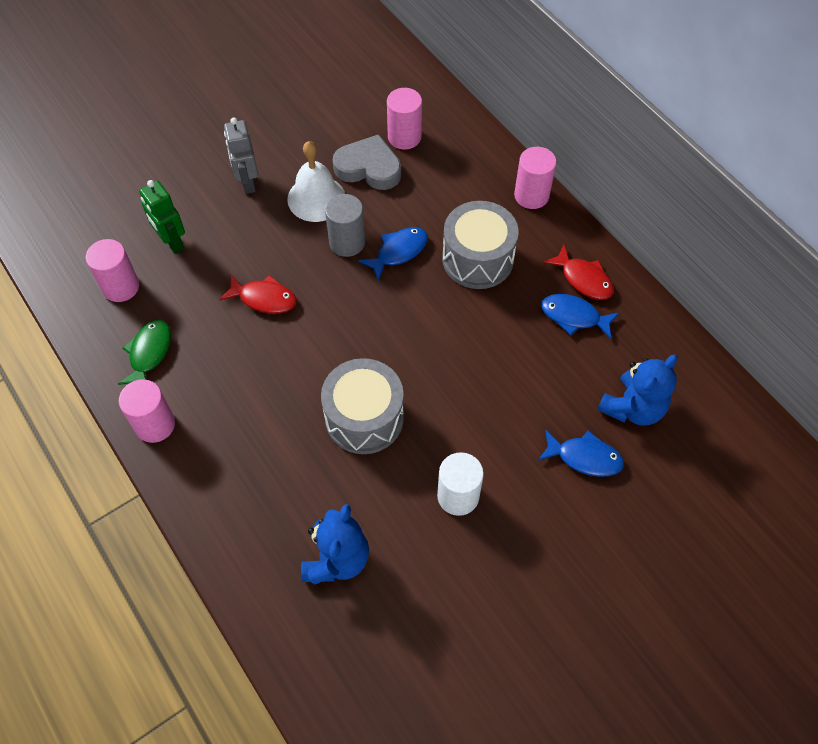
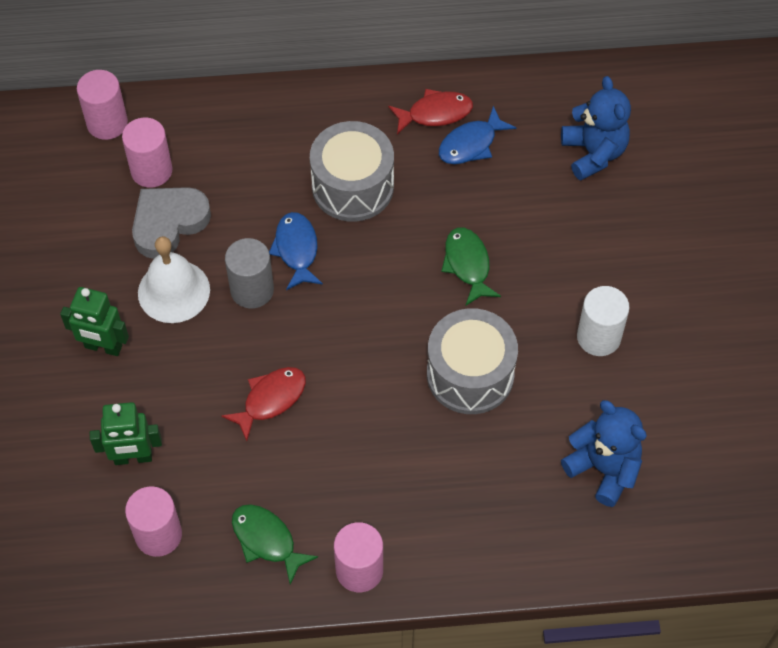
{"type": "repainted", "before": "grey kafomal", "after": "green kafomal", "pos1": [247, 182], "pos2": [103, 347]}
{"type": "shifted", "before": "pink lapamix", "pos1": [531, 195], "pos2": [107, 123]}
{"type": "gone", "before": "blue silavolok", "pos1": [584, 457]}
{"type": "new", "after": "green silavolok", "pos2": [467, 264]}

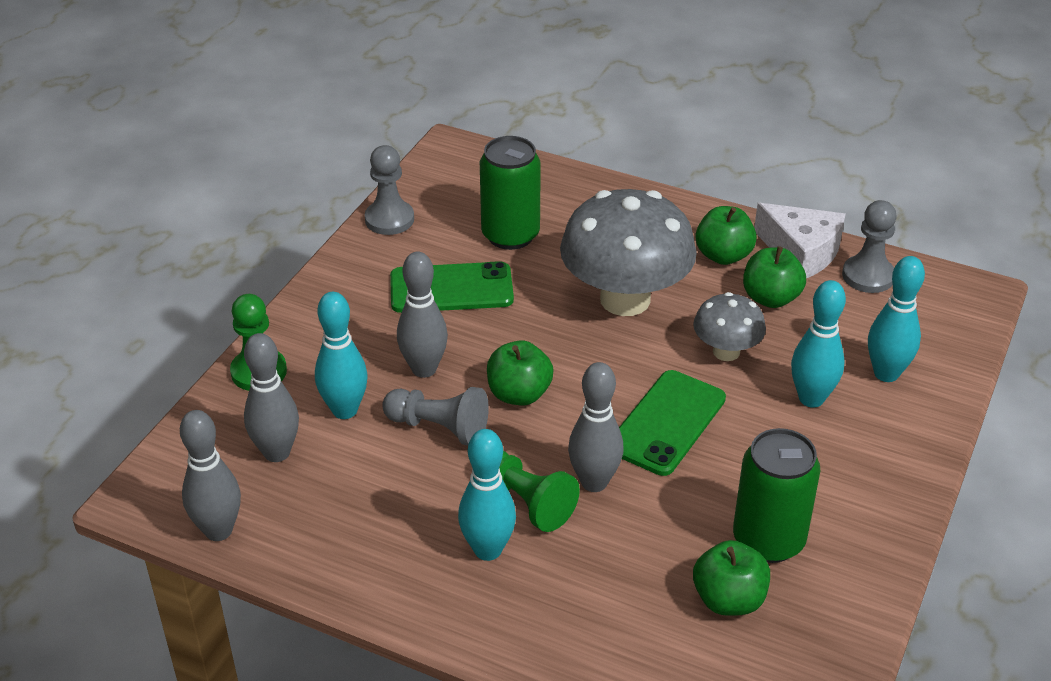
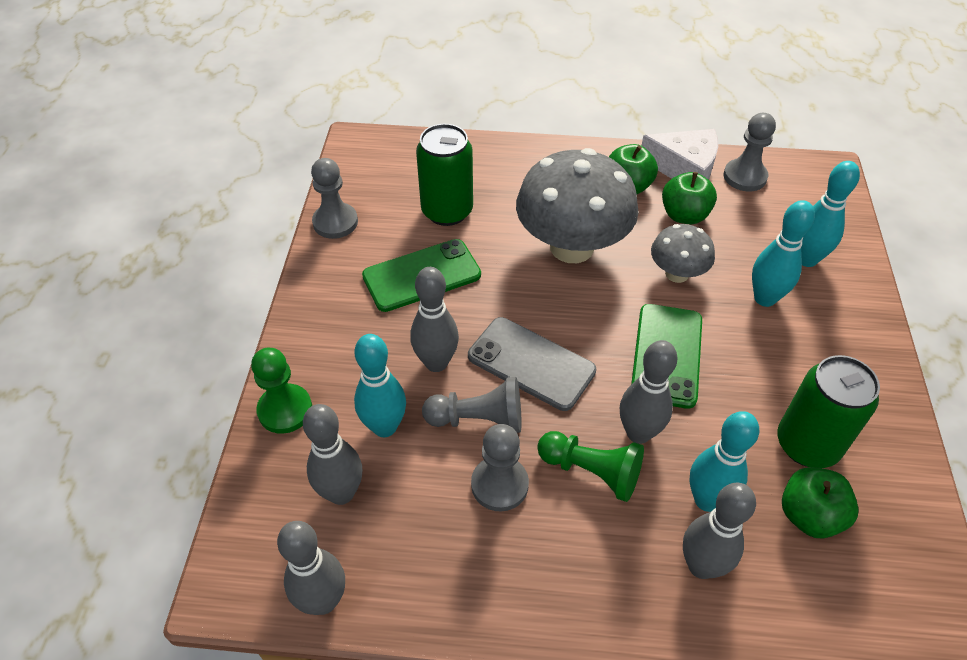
{"type": "swapped", "before": "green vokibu", "after": "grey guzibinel", "pos1": [519, 394], "pos2": [531, 363]}
{"type": "shifted", "before": "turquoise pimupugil", "pos1": [488, 550], "pos2": [707, 500]}
{"type": "new", "after": "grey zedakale", "pos2": [499, 485]}
{"type": "new", "after": "grey pimupugil", "pos2": [701, 566]}

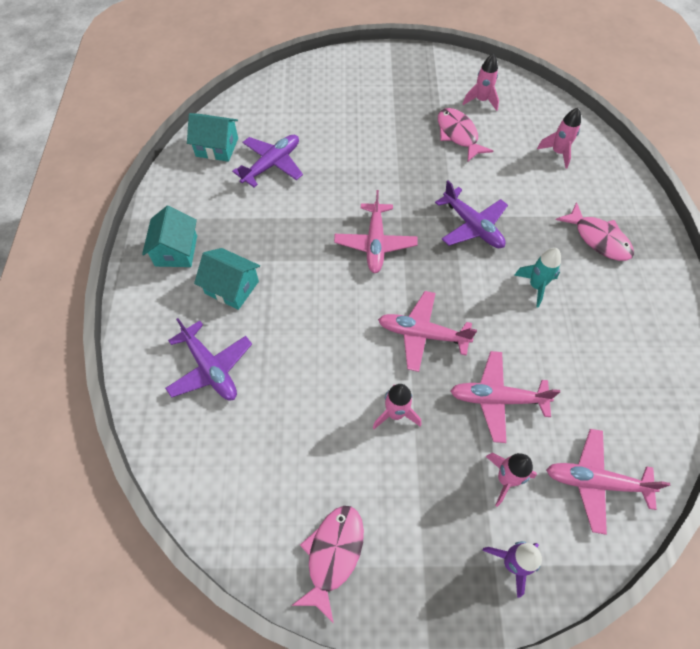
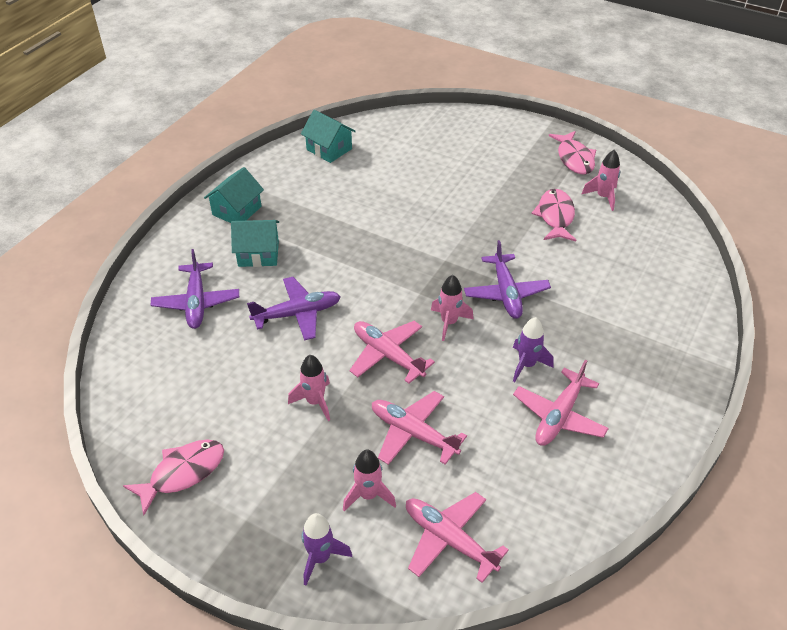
{"type": "shifted", "before": "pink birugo", "pos1": [557, 153], "pos2": [449, 322]}
{"type": "shifted", "before": "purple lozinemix", "pos1": [272, 164], "pos2": [297, 314]}
{"type": "shifted", "before": "pink lozinemix", "pos1": [375, 243], "pos2": [559, 416]}
{"type": "shifted", "before": "pink silavolok", "pos1": [598, 239], "pos2": [574, 159]}
{"type": "rotated", "before": "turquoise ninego", "pos1": [232, 287], "pos2": [258, 254], "turn": -60}
{"type": "repainted", "before": "turquoise birugo", "after": "purple birugo", "pos1": [536, 286], "pos2": [526, 365]}

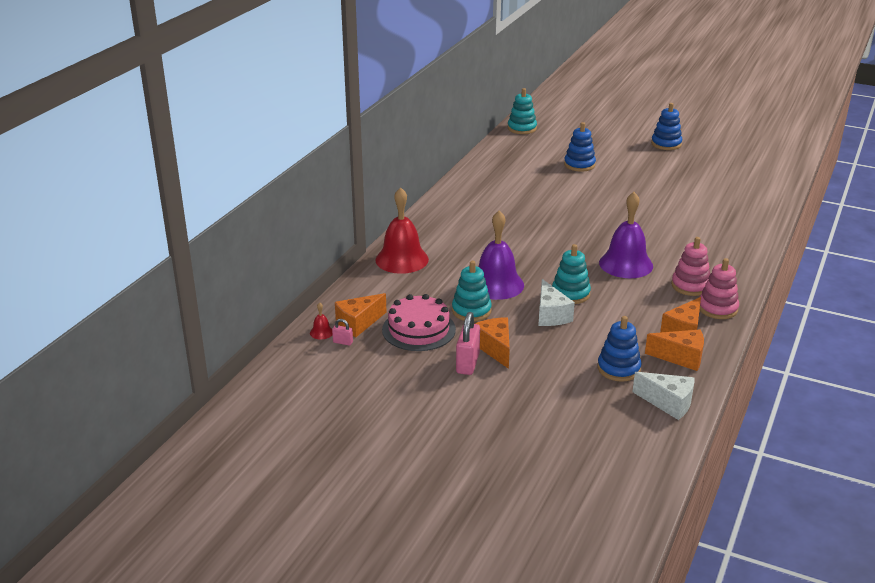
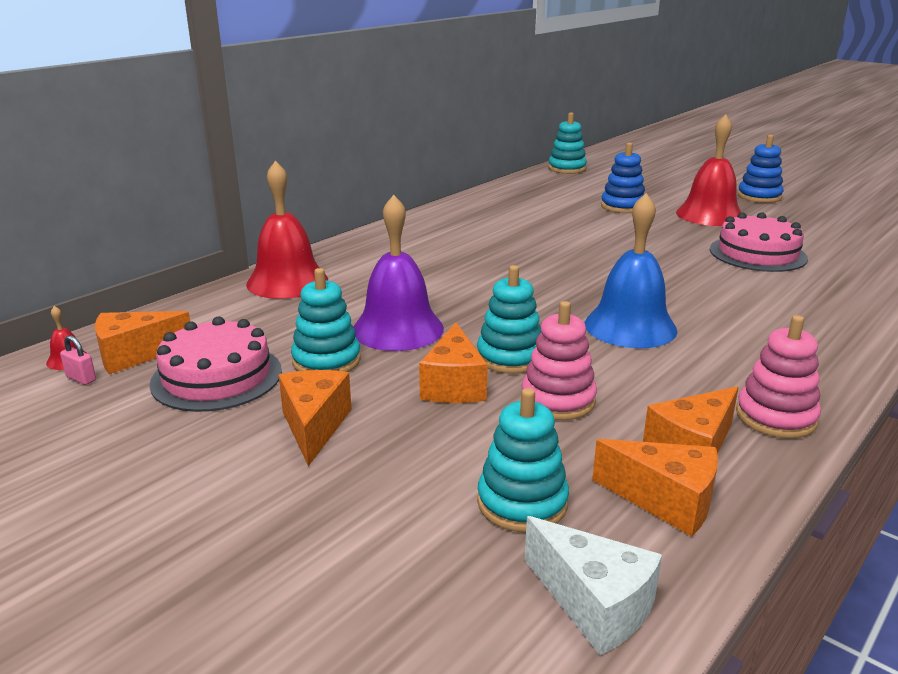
{"type": "repainted", "before": "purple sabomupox", "after": "blue sabomupox", "pos1": [626, 264], "pos2": [630, 326]}
{"type": "shifted", "before": "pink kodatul", "pos1": [690, 286], "pos2": [558, 400]}
{"type": "repainted", "before": "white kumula", "after": "orange kumula", "pos1": [551, 315], "pos2": [454, 385]}
{"type": "gone", "before": "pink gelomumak", "pos1": [467, 363]}
{"type": "repainted", "before": "blue kodatul", "after": "turquoise kodatul", "pos1": [618, 369], "pos2": [522, 503]}
{"type": "new", "after": "red sabomupox", "pos2": [709, 215]}
{"type": "new", "after": "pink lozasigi", "pos2": [757, 254]}

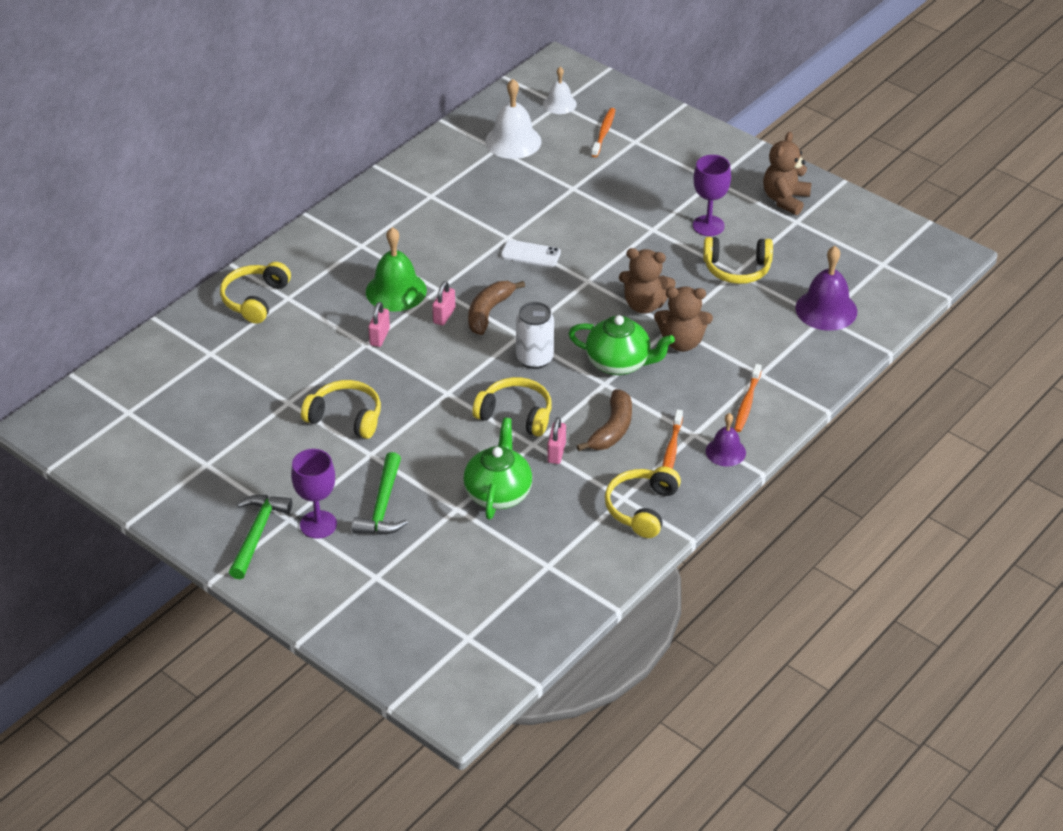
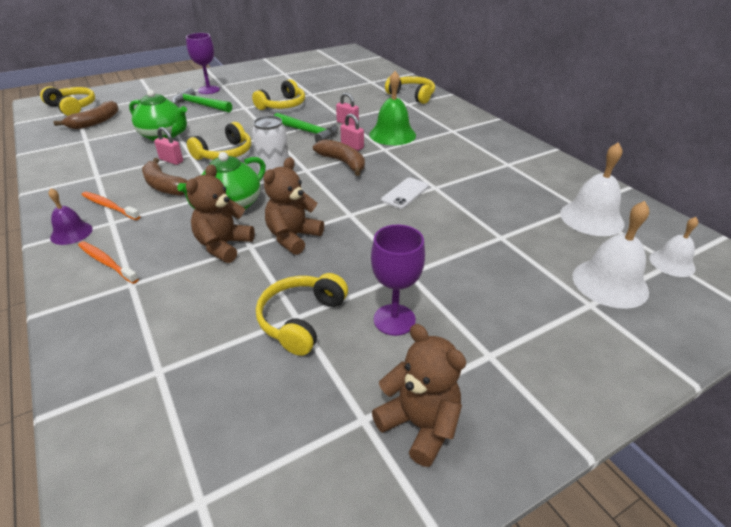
{"type": "swapped", "before": "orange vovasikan", "after": "white sabomupox", "pos1": [604, 132], "pos2": [610, 283]}
{"type": "gone", "before": "purple sabomupox", "pos1": [826, 309]}
{"type": "shifted", "before": "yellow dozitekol", "pos1": [641, 508], "pos2": [72, 107]}
{"type": "shifted", "before": "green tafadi", "pos1": [257, 533], "pos2": [309, 132]}
{"type": "new", "after": "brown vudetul", "pos2": [95, 122]}

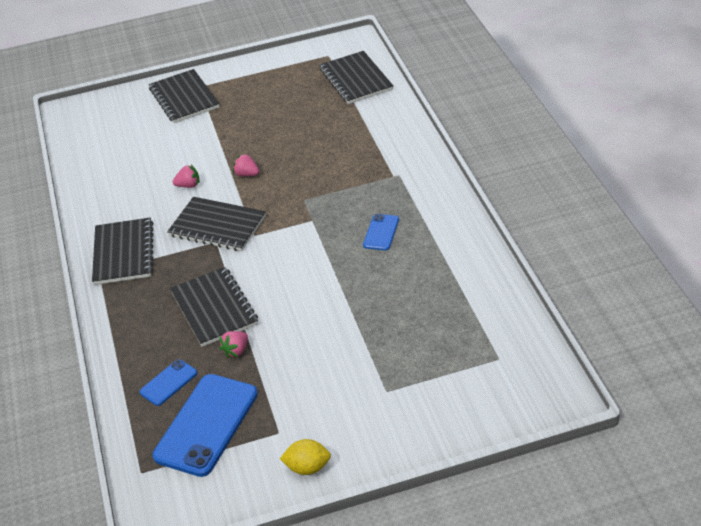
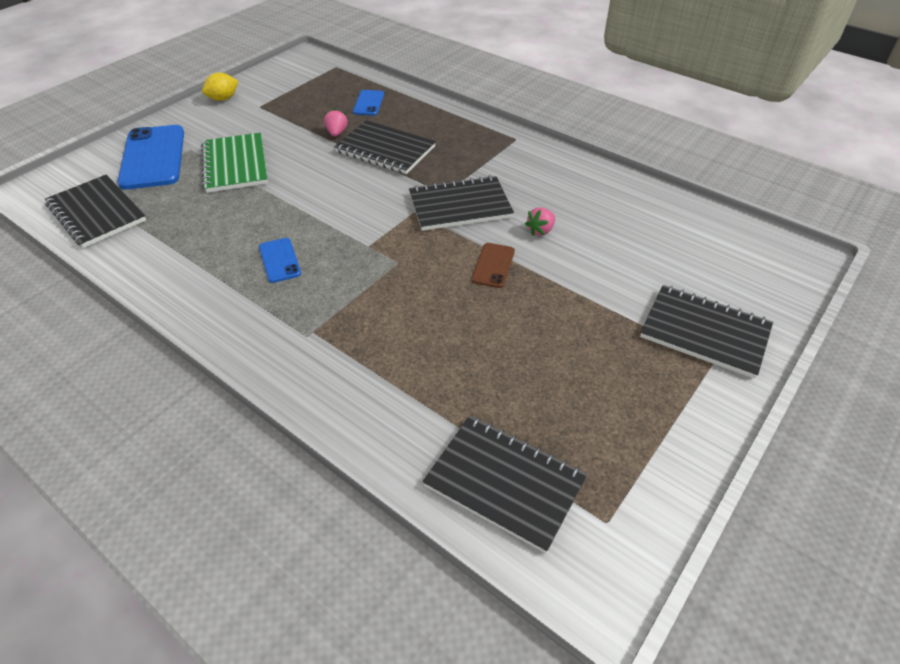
{"type": "swapped", "before": "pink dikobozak", "after": "brown guzibinel", "pos1": [247, 174], "pos2": [493, 265]}
{"type": "shifted", "before": "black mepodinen", "pos1": [123, 253], "pos2": [96, 213]}
{"type": "shifted", "before": "blue guzibinel", "pos1": [206, 425], "pos2": [153, 157]}
{"type": "new", "after": "green mepodinen", "pos2": [235, 165]}

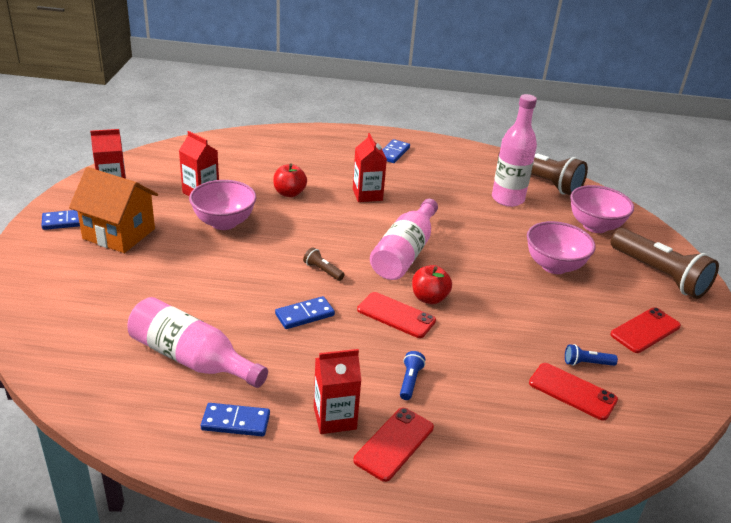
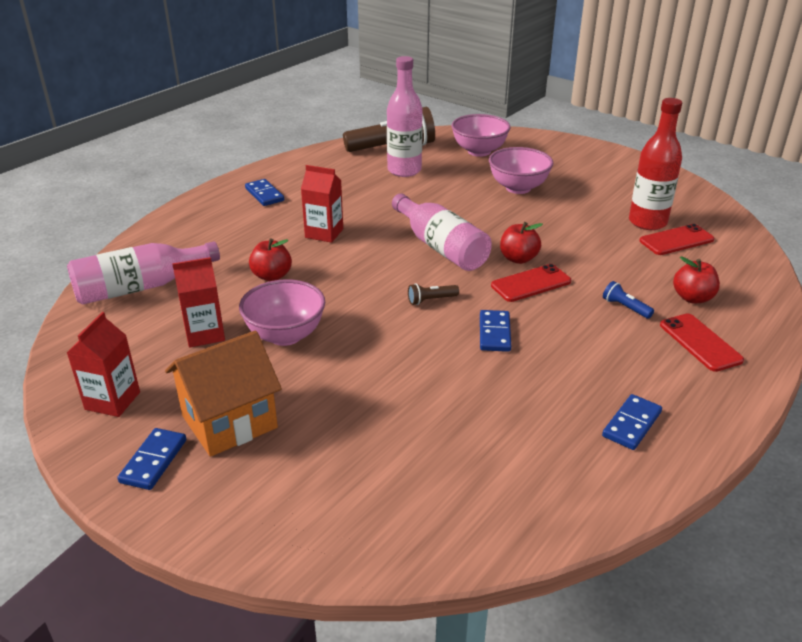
{"type": "gone", "before": "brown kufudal", "pos1": [659, 275]}
{"type": "shifted", "before": "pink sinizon", "pos1": [191, 359], "pos2": [140, 287]}
{"type": "gone", "before": "red guzibinel", "pos1": [645, 330]}
{"type": "swapped", "before": "blue kufudal", "after": "red sinizon", "pos1": [586, 363], "pos2": [647, 222]}
{"type": "gone", "before": "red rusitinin", "pos1": [334, 418]}
{"type": "new", "after": "red vokibu", "pos2": [692, 298]}

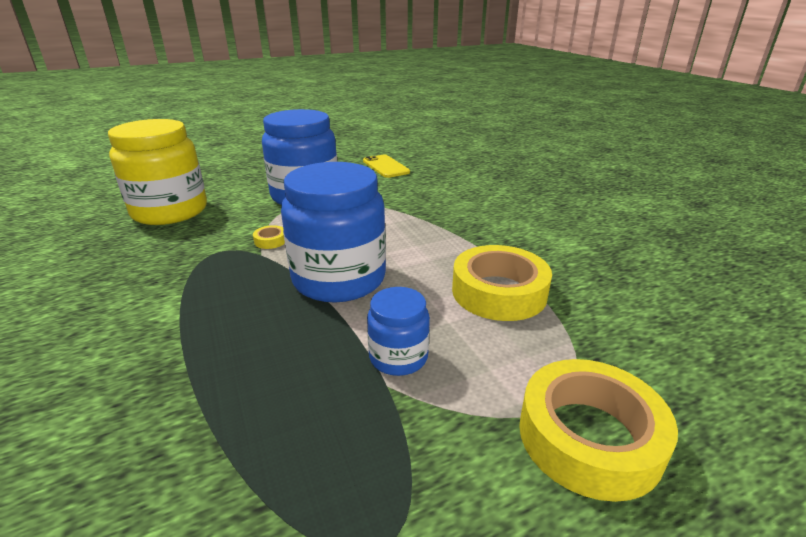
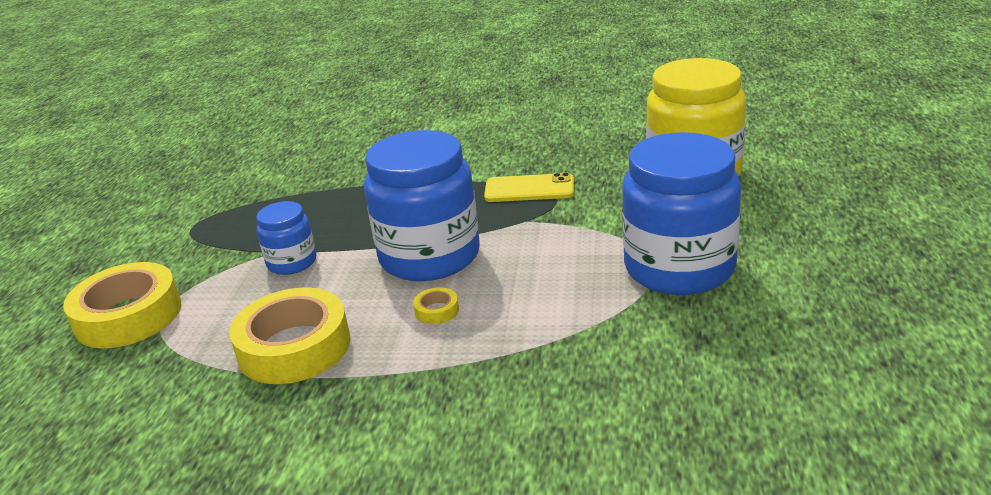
{"type": "shifted", "before": "yellow guzibinel", "pos1": [386, 167], "pos2": [529, 189]}
{"type": "shifted", "before": "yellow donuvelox", "pos1": [270, 241], "pos2": [437, 311]}

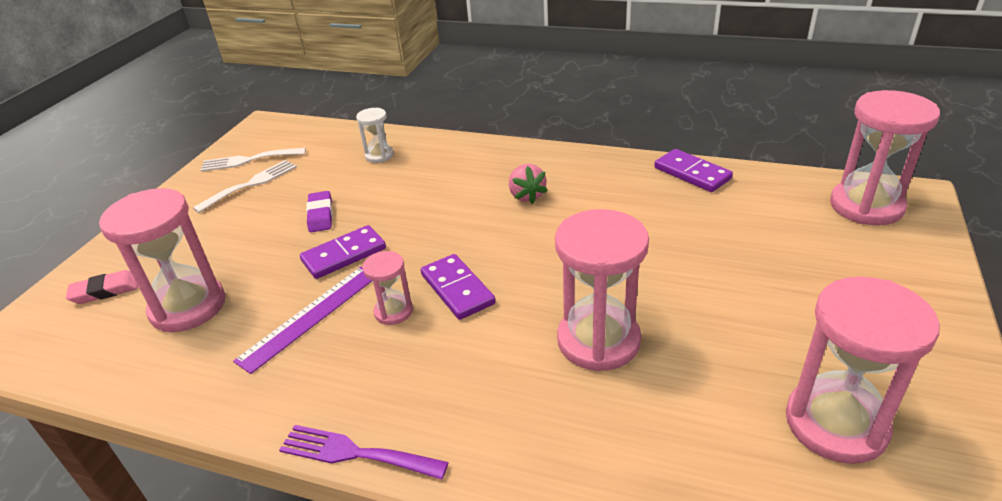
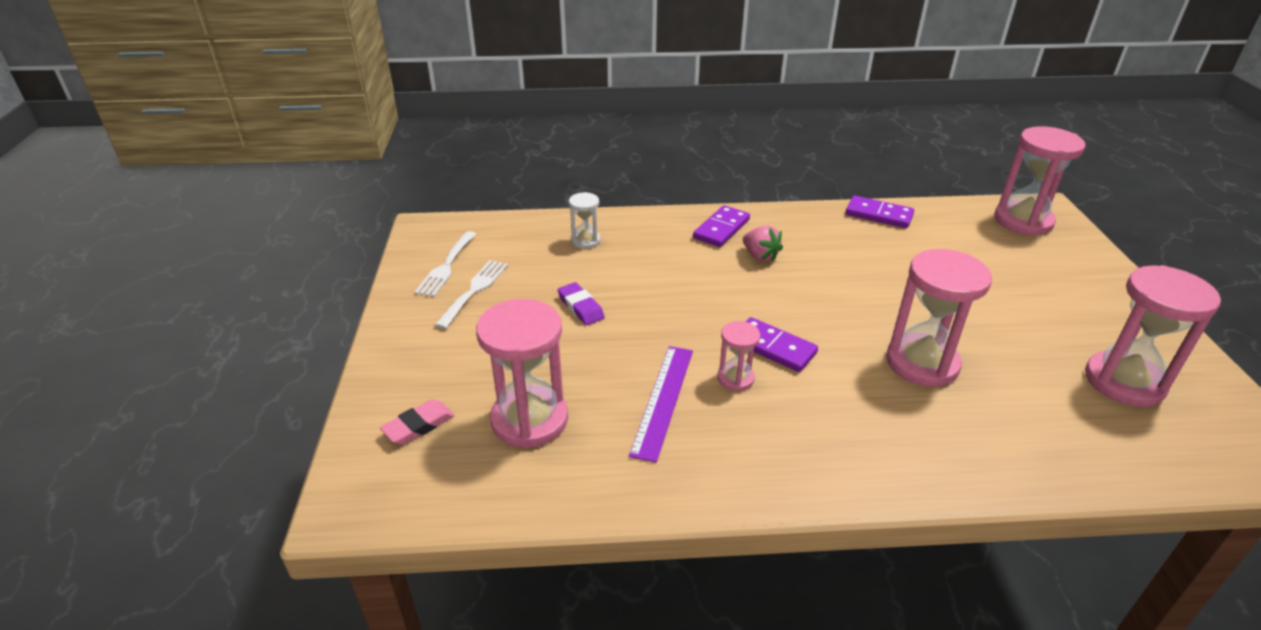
{"type": "rotated", "before": "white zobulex", "pos1": [249, 160], "pos2": [446, 266], "turn": -45}
{"type": "shifted", "before": "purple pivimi", "pos1": [344, 255], "pos2": [721, 229]}
{"type": "gone", "before": "purple zobulex", "pos1": [355, 453]}

